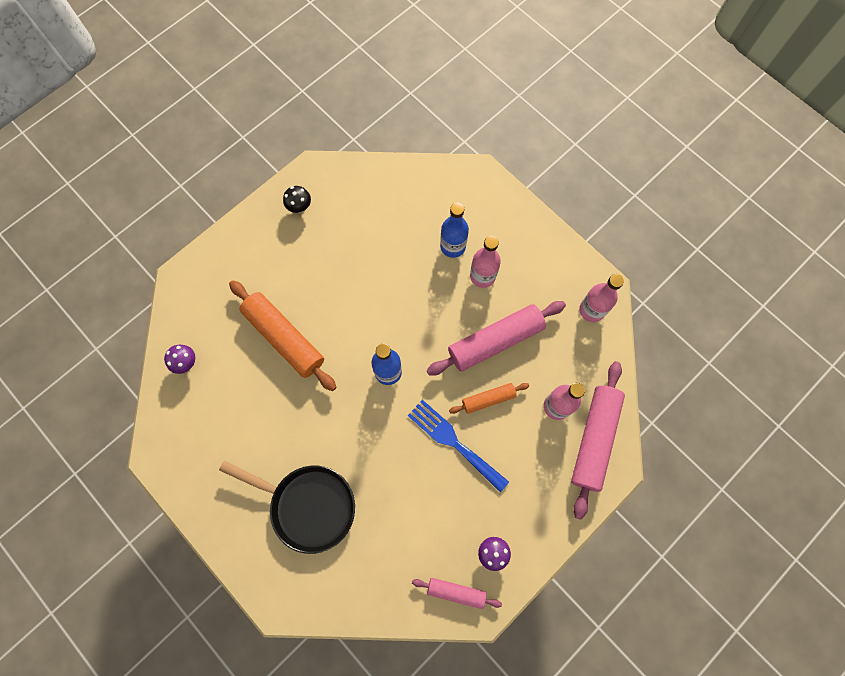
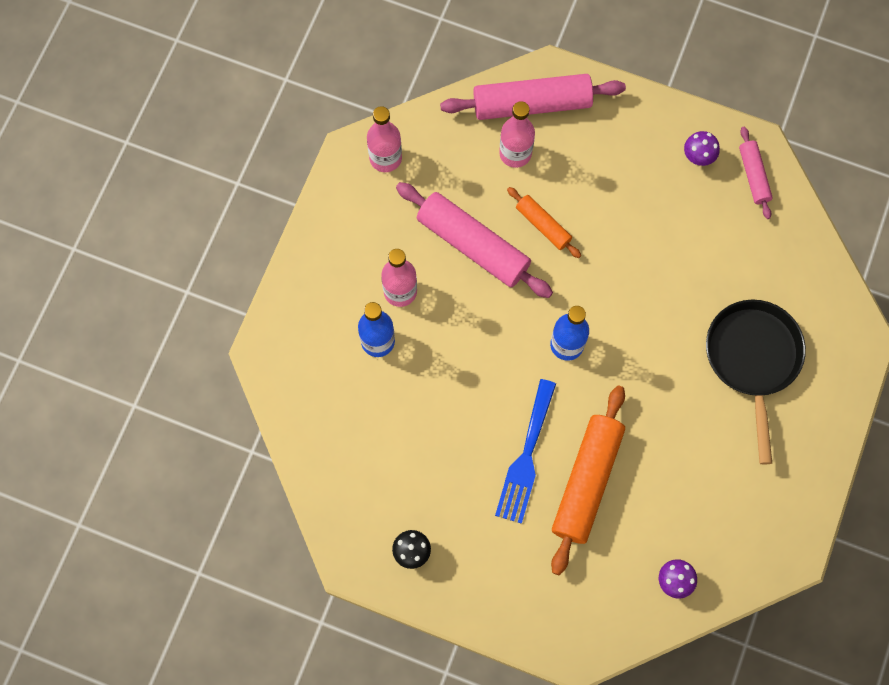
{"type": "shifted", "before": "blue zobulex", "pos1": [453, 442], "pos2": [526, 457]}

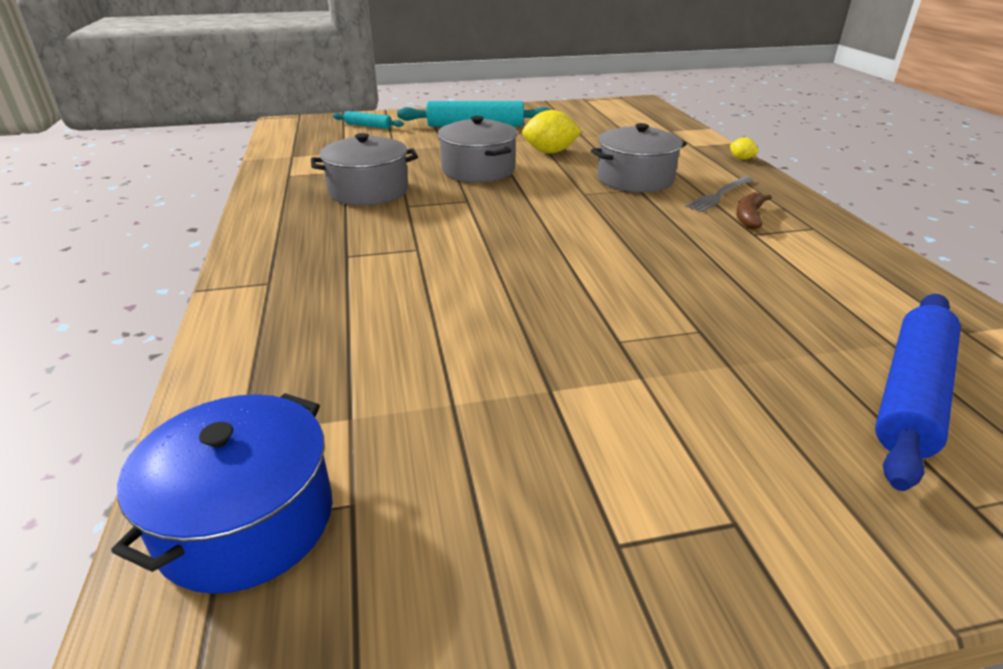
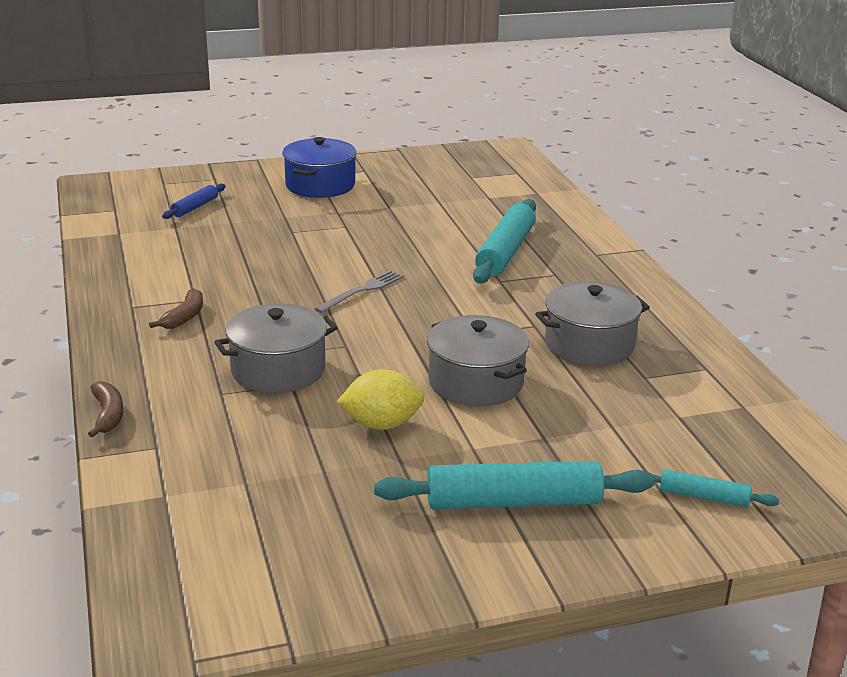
{"type": "swapped", "before": "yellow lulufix", "after": "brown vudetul", "pos1": [741, 158], "pos2": [108, 415]}
{"type": "shifted", "before": "grey zobulex", "pos1": [719, 195], "pos2": [362, 291]}
{"type": "scaled", "before": "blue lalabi", "pos1": [911, 394], "pos2": [195, 207], "scale": 0.51}
{"type": "shifted", "before": "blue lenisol", "pos1": [246, 520], "pos2": [320, 185]}
{"type": "new", "after": "turquoise lalabi", "pos2": [505, 252]}

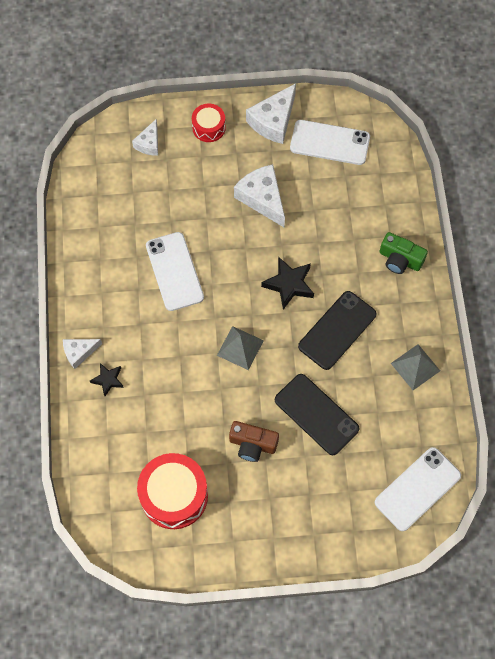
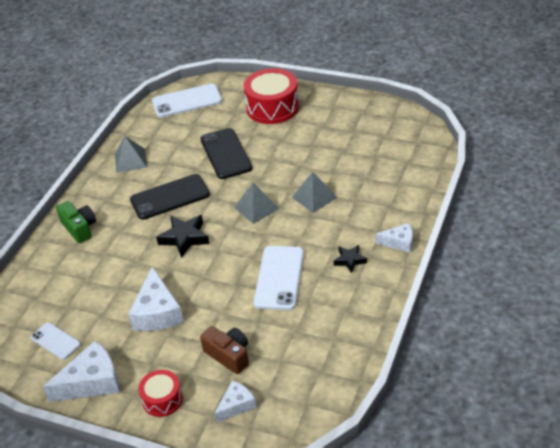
{"type": "scaled", "before": "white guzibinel", "pos1": [329, 142], "pos2": [55, 341], "scale": 0.59}
{"type": "shifted", "before": "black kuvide", "pos1": [108, 380], "pos2": [350, 260]}
{"type": "shifted", "before": "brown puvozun", "pos1": [252, 444], "pos2": [229, 355]}
{"type": "shifted", "before": "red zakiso", "pos1": [174, 495], "pos2": [272, 107]}
{"type": "new", "after": "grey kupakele", "pos2": [314, 197]}

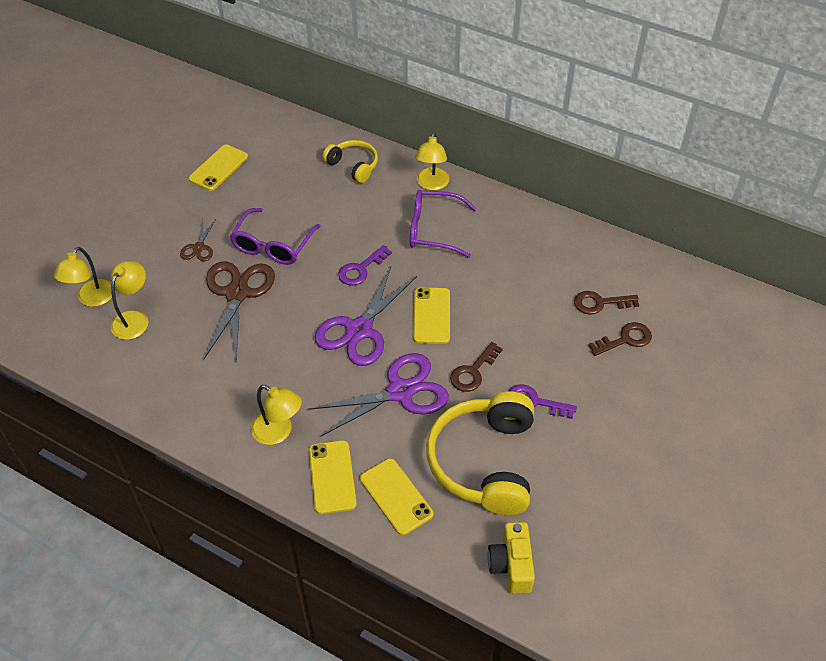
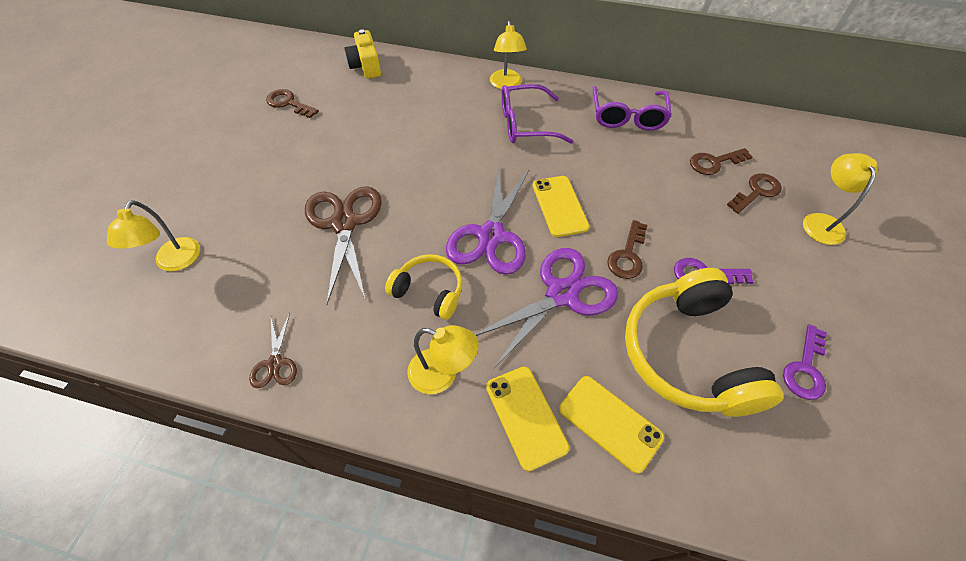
{"type": "shifted", "before": "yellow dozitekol", "pos1": [353, 166], "pos2": [429, 291]}
{"type": "swapped", "before": "yellow guzibinel", "after": "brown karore", "pos1": [218, 168], "pos2": [288, 103]}
{"type": "shifted", "before": "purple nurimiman", "pos1": [273, 245], "pos2": [627, 117]}
{"type": "shifted", "before": "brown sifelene", "pos1": [199, 247], "pos2": [275, 363]}
{"type": "shifted", "before": "purple karore", "pos1": [361, 269], "pos2": [805, 368]}
{"type": "shifted", "before": "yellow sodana", "pos1": [134, 319], "pos2": [820, 222]}
{"type": "shifted", "before": "yellow puvozun", "pos1": [511, 565], "pos2": [366, 66]}

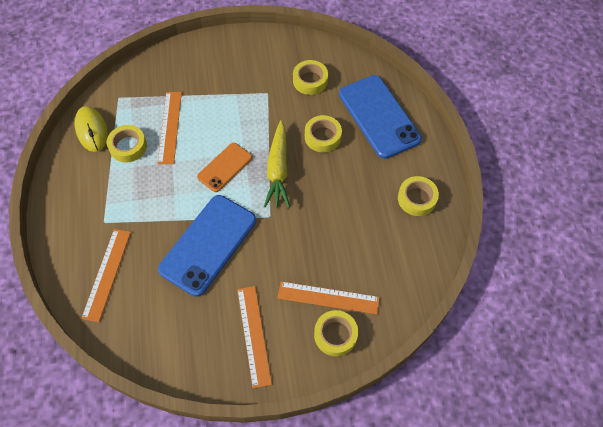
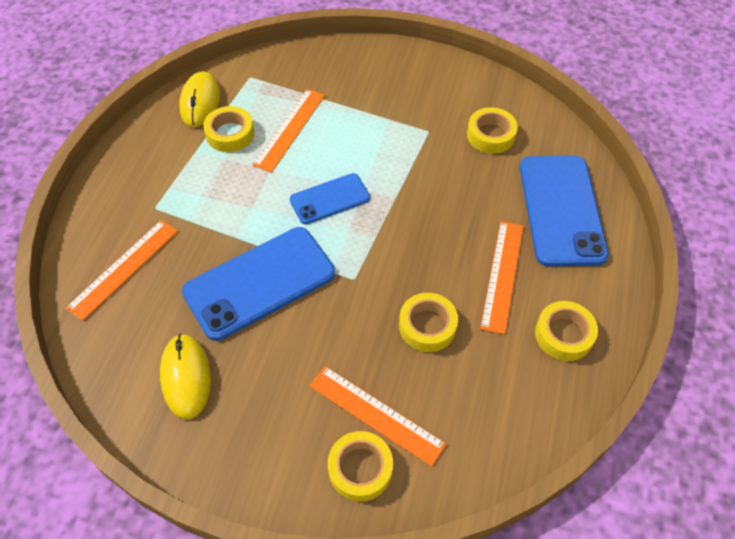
{"type": "shifted", "before": "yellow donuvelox", "pos1": [322, 137], "pos2": [427, 326]}
{"type": "gone", "before": "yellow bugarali", "pos1": [278, 169]}
{"type": "repainted", "before": "orange guzibinel", "after": "blue guzibinel", "pos1": [225, 167], "pos2": [329, 199]}
{"type": "shifted", "before": "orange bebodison", "pos1": [253, 335], "pos2": [502, 275]}
{"type": "new", "after": "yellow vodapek", "pos2": [186, 377]}

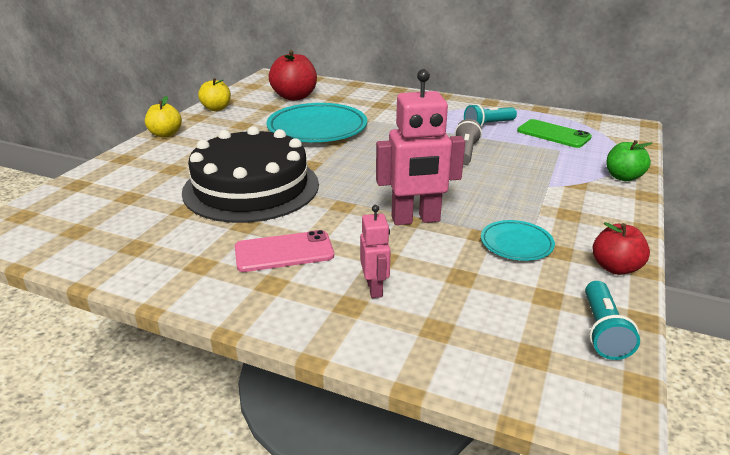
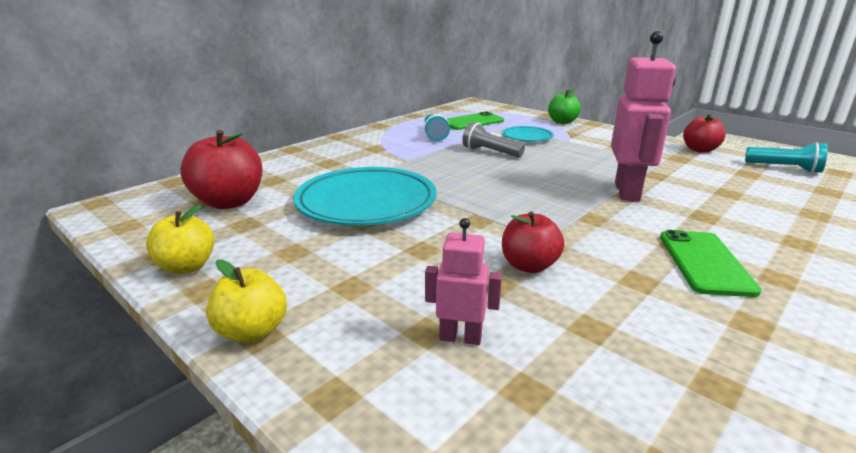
{"type": "swapped", "before": "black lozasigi", "after": "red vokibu", "pos1": [251, 187], "pos2": [529, 266]}
{"type": "shifted", "before": "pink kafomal", "pos1": [375, 288], "pos2": [460, 337]}
{"type": "shifted", "before": "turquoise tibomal", "pos1": [516, 244], "pos2": [527, 137]}
{"type": "repainted", "before": "pink guzibinel", "after": "green guzibinel", "pos1": [284, 252], "pos2": [705, 262]}

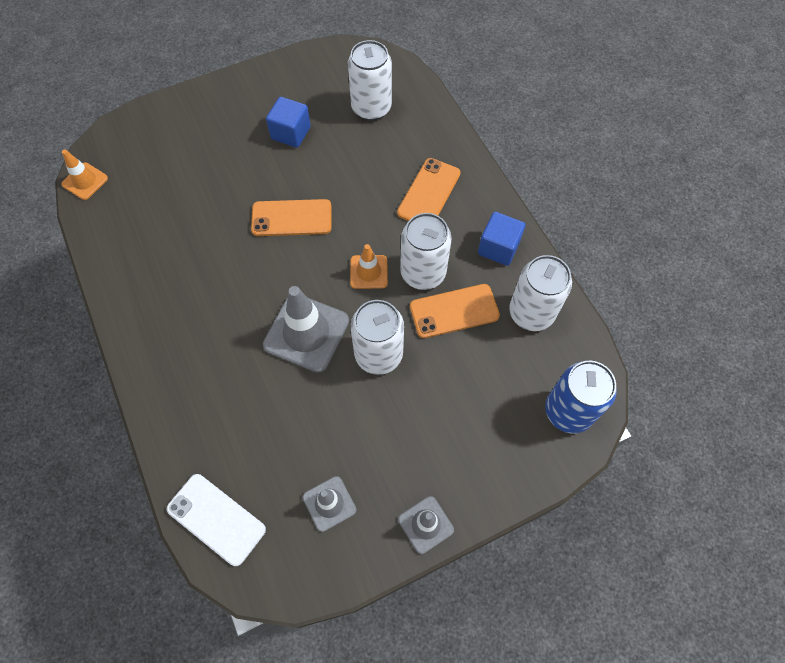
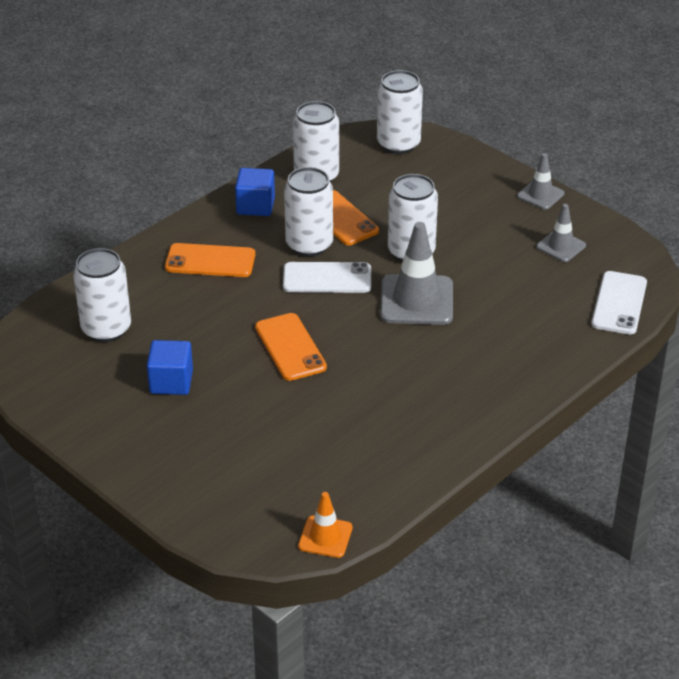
{"type": "swapped", "before": "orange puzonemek", "after": "white guzibinel", "pos1": [368, 272], "pos2": [327, 278]}
{"type": "repainted", "before": "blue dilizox", "after": "white dilizox", "pos1": [568, 411], "pos2": [398, 144]}

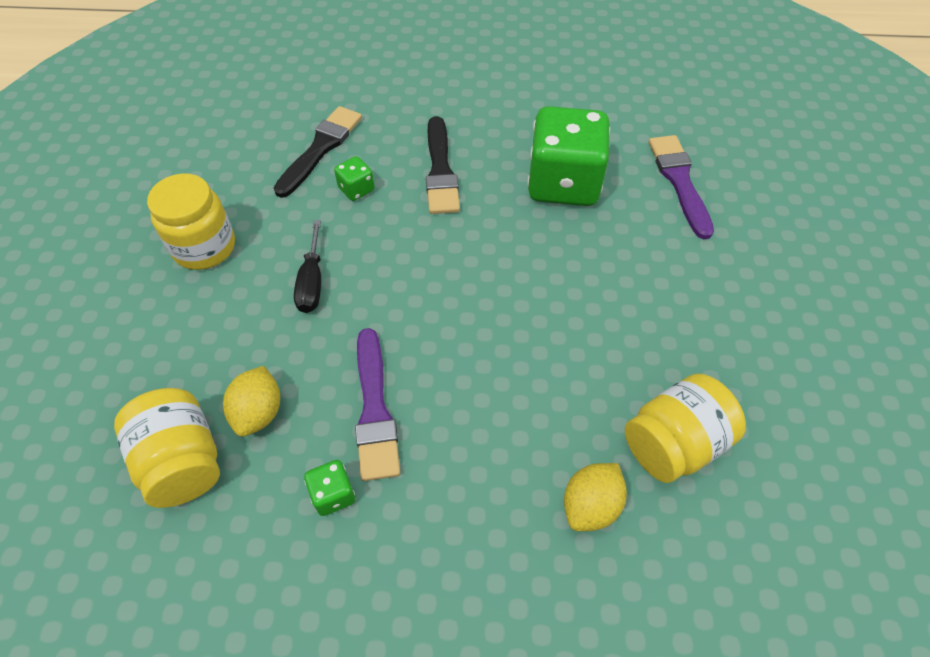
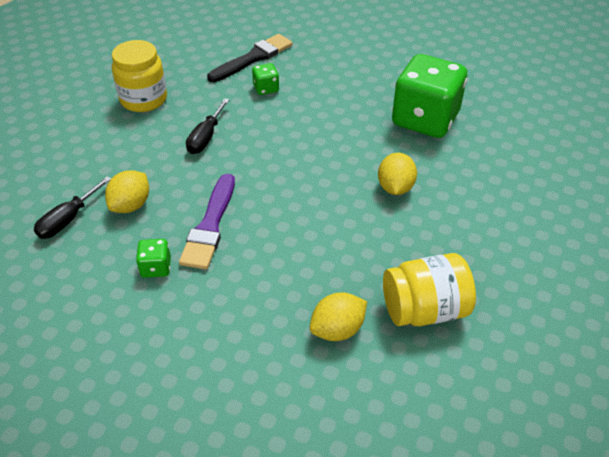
{"type": "gone", "before": "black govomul", "pos1": [440, 171]}
{"type": "gone", "before": "purple govomul", "pos1": [679, 181]}
{"type": "swapped", "before": "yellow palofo", "after": "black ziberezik", "pos1": [183, 461], "pos2": [68, 220]}
{"type": "new", "after": "yellow lulufix", "pos2": [395, 187]}

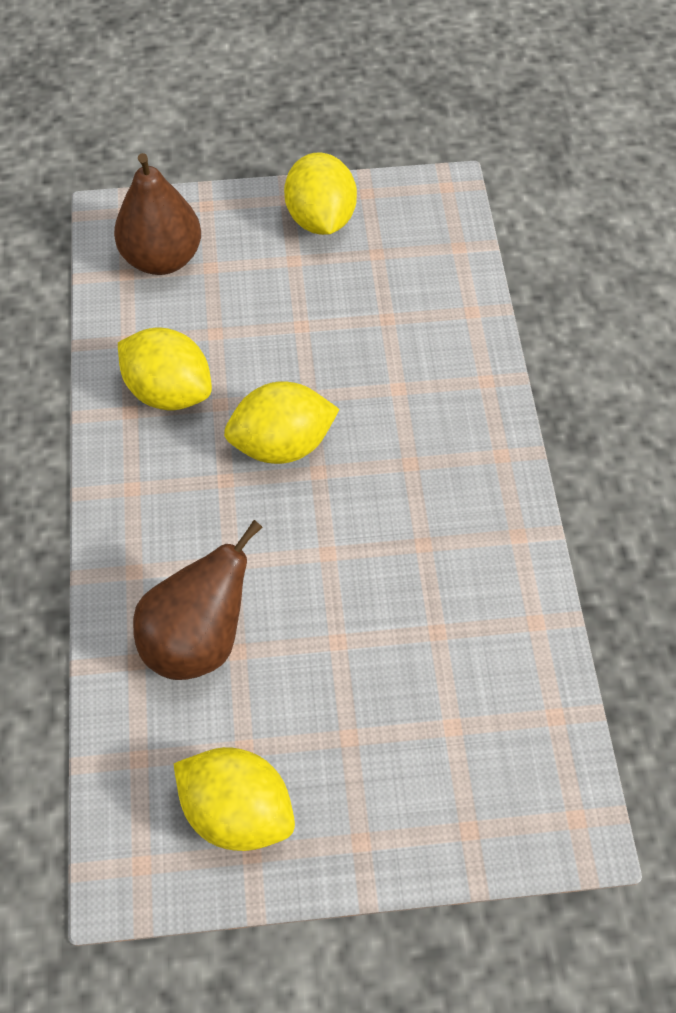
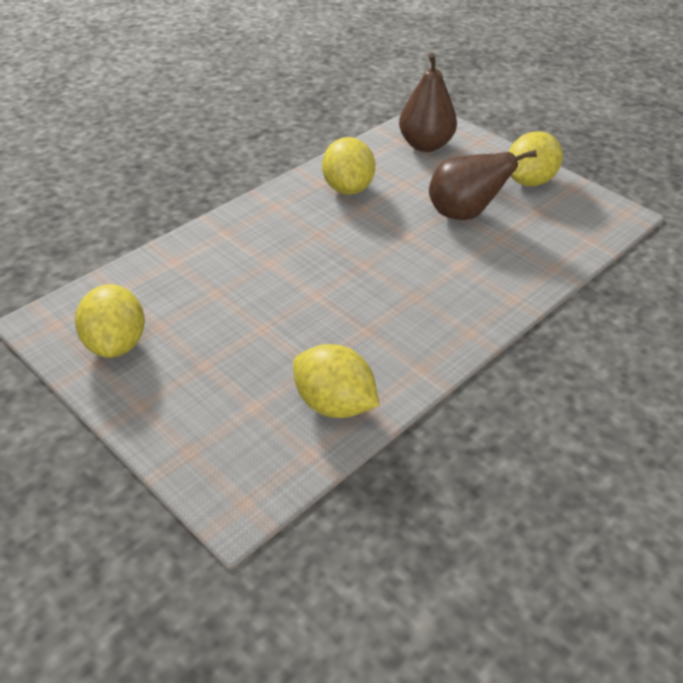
{"type": "shifted", "before": "yellow lulufix", "pos1": [282, 445], "pos2": [334, 404]}
{"type": "shifted", "before": "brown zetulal", "pos1": [198, 640], "pos2": [464, 214]}

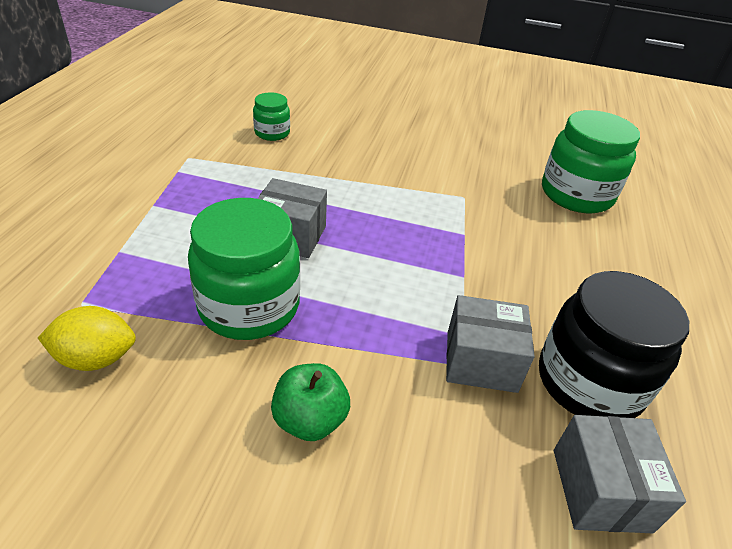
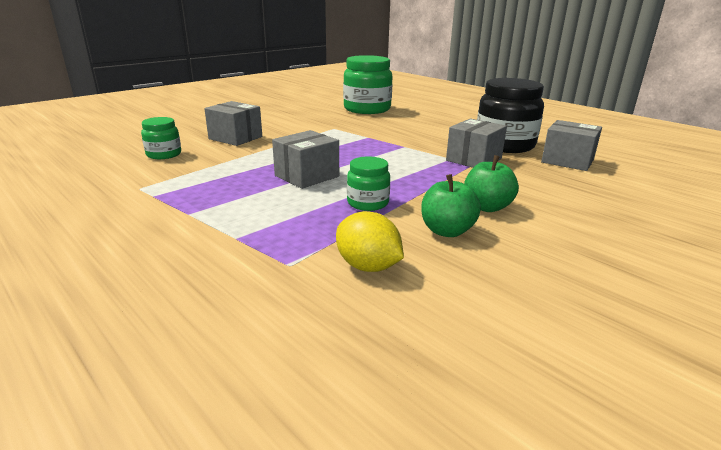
{"type": "scaled", "before": "green palofo", "pos1": [249, 306], "pos2": [368, 203], "scale": 0.52}
{"type": "rotated", "before": "yellow lulufix", "pos1": [96, 358], "pos2": [368, 266], "turn": -75}
{"type": "new", "after": "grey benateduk", "pos2": [235, 138]}
{"type": "new", "after": "green vokibu", "pos2": [447, 231]}

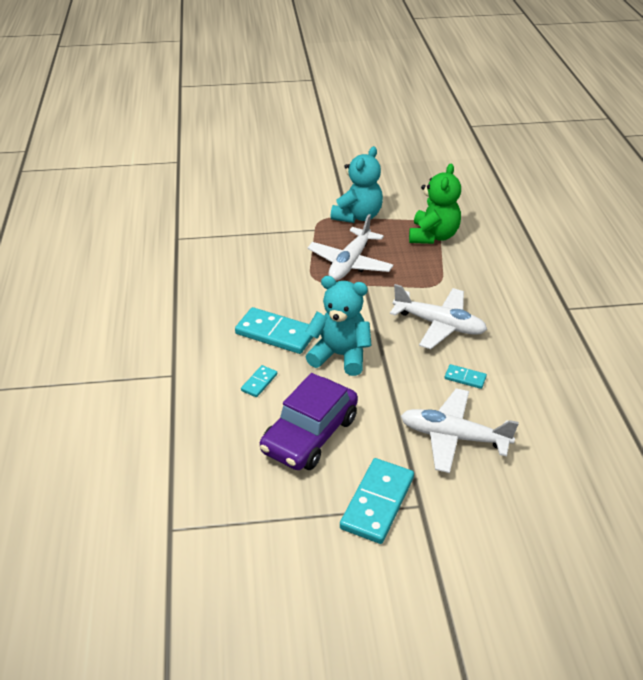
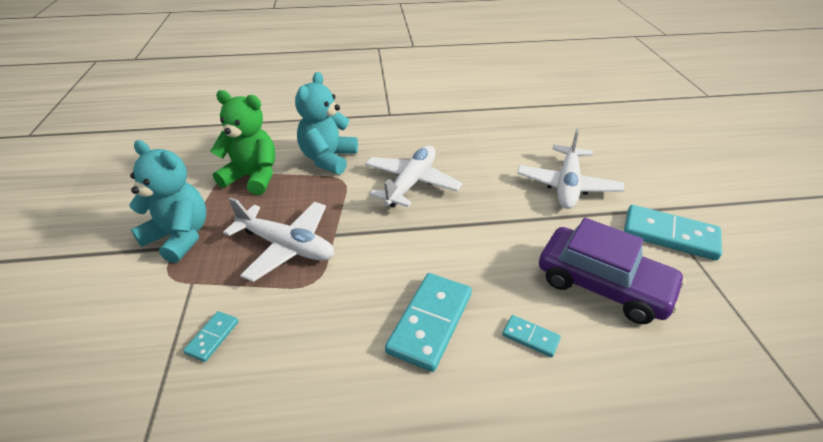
{"type": "shifted", "before": "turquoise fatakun", "pos1": [340, 355], "pos2": [328, 159]}
{"type": "shifted", "before": "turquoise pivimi", "pos1": [465, 378], "pos2": [212, 337]}

